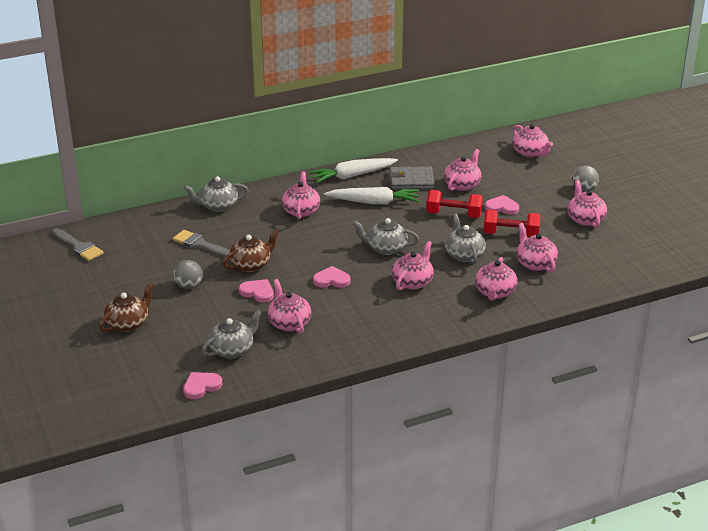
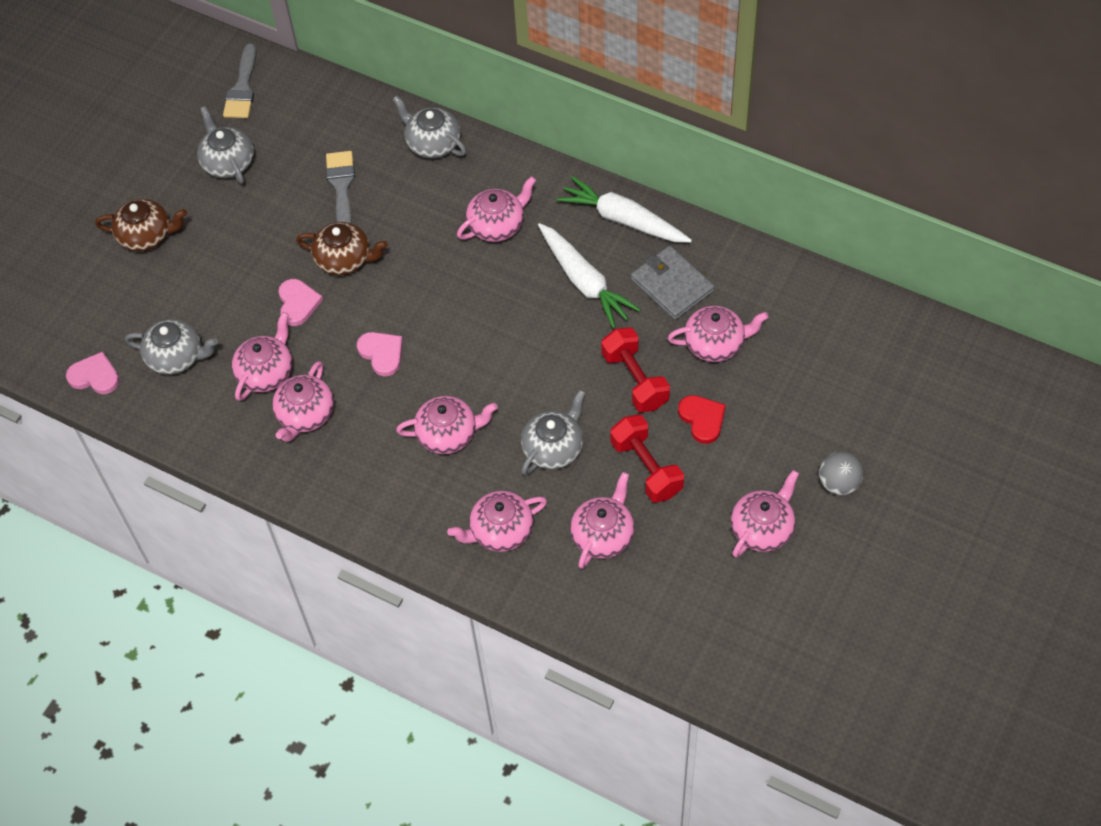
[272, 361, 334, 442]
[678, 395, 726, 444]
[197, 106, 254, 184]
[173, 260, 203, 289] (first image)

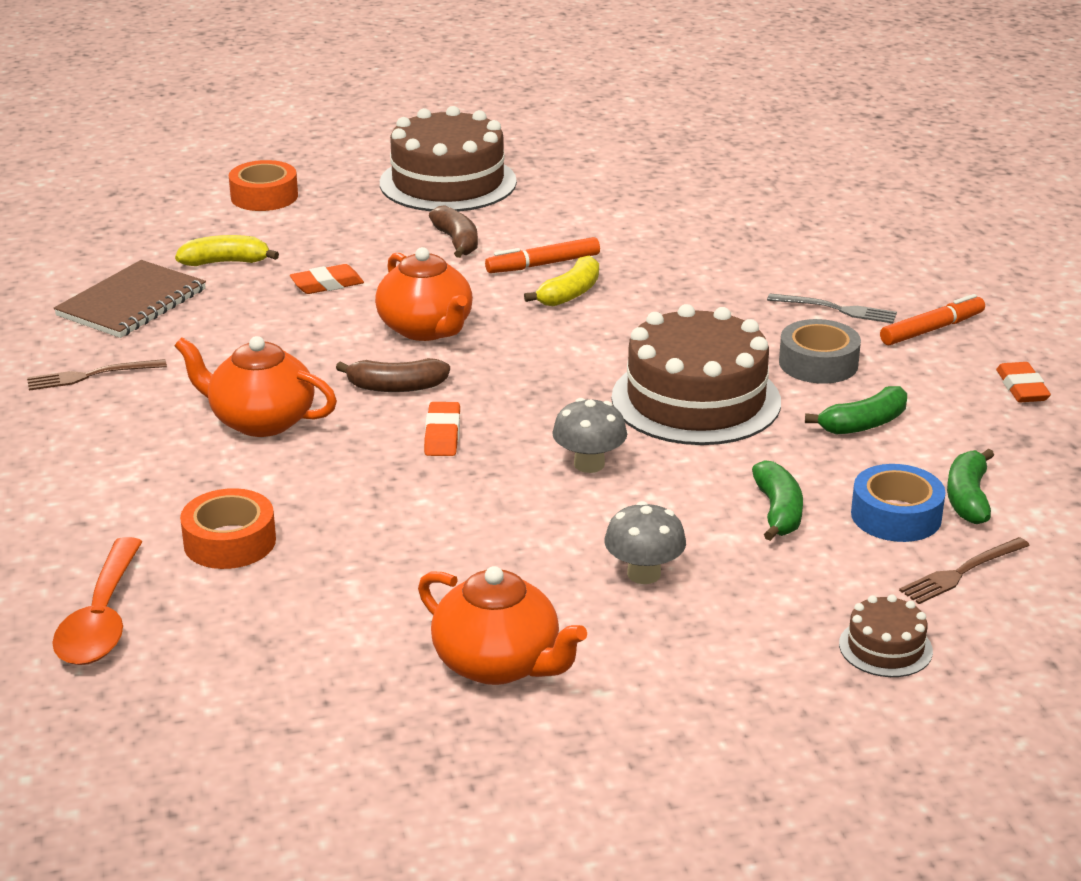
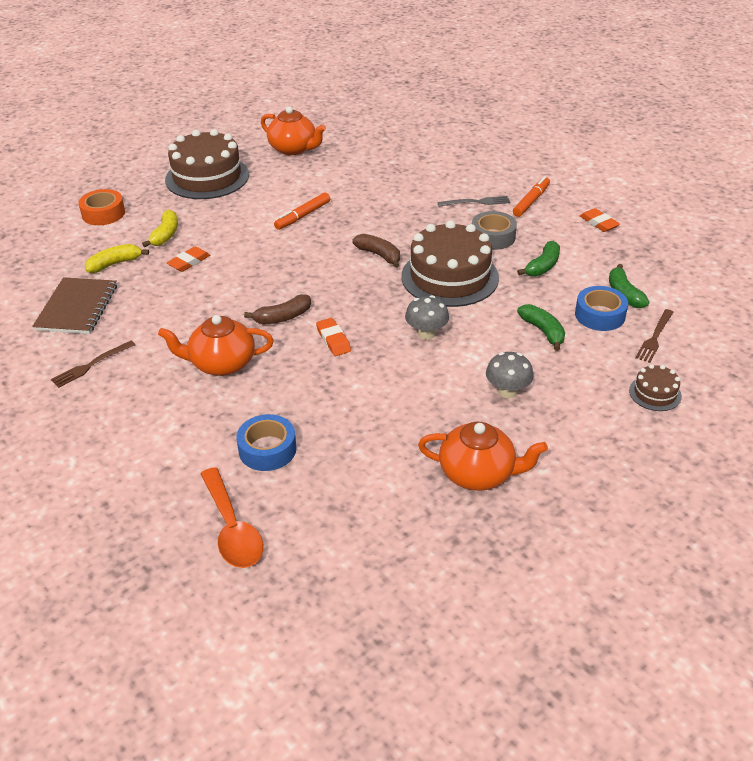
[352, 234, 400, 268]
[261, 106, 326, 155]
[142, 209, 178, 247]
[236, 414, 297, 471]

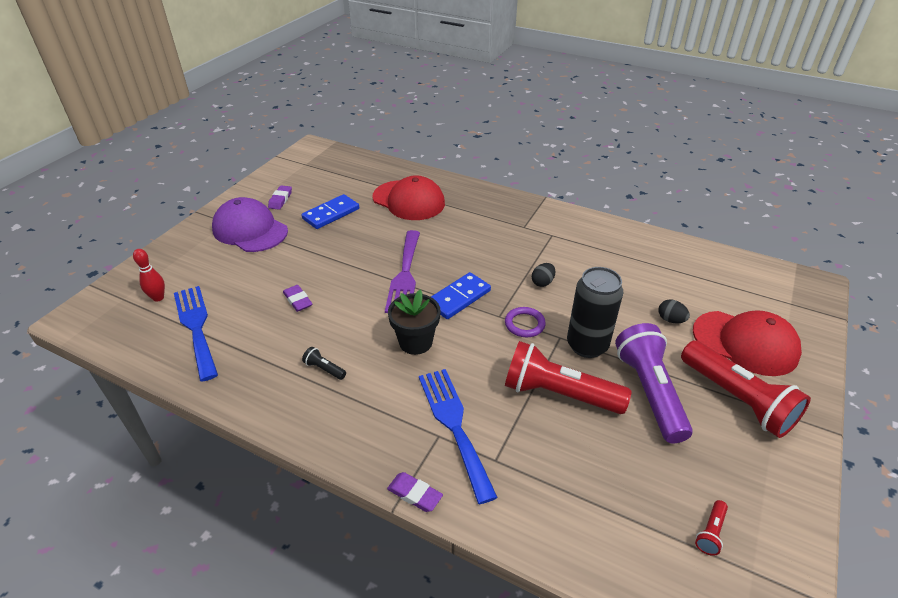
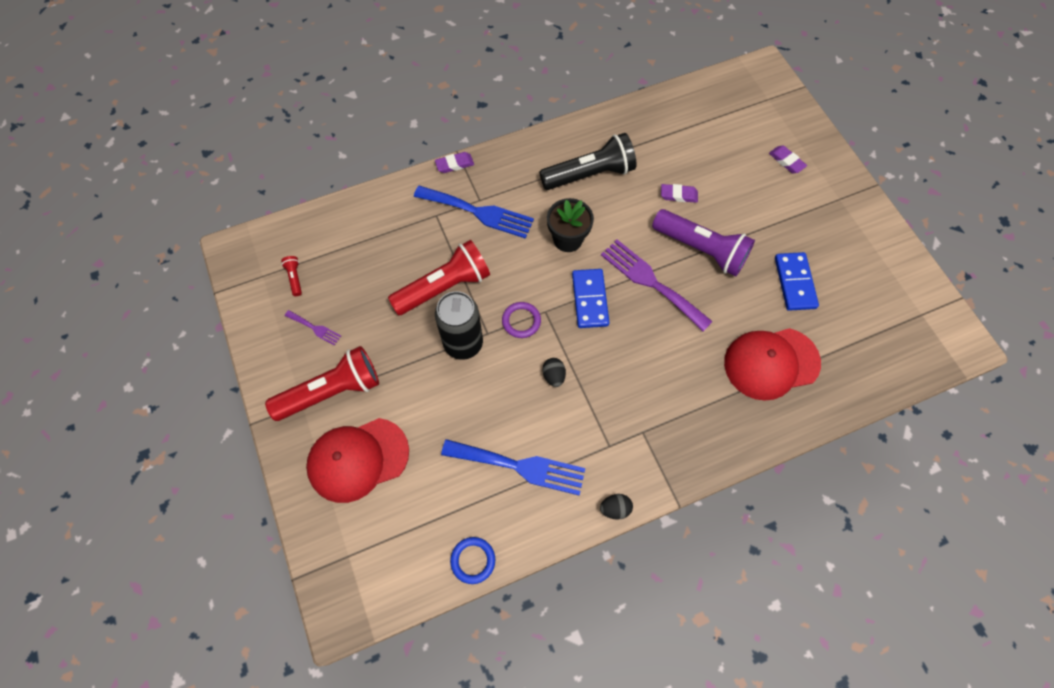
[769, 145, 807, 173]
[212, 197, 288, 252] (first image)
[133, 249, 165, 302] (first image)
[441, 439, 585, 496]
[600, 494, 633, 520]
[652, 209, 755, 276]
[265, 346, 379, 421]
[539, 133, 636, 190]
[285, 310, 341, 346]
[450, 537, 495, 584]

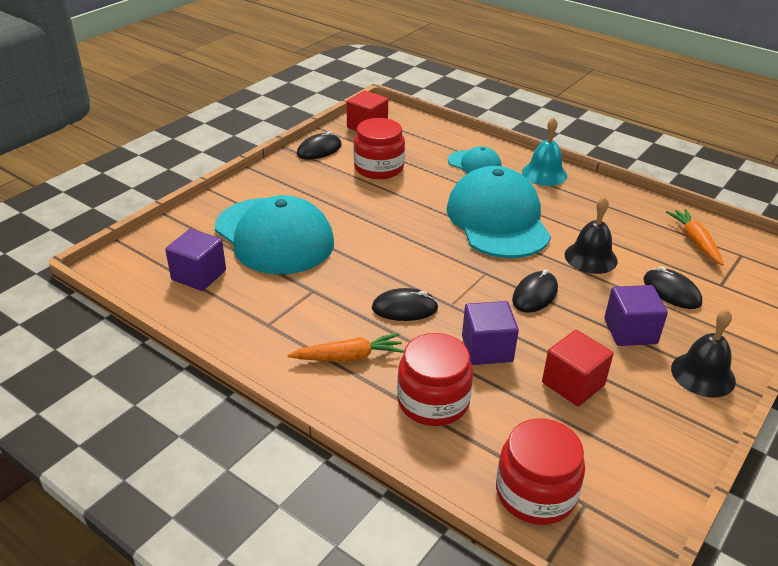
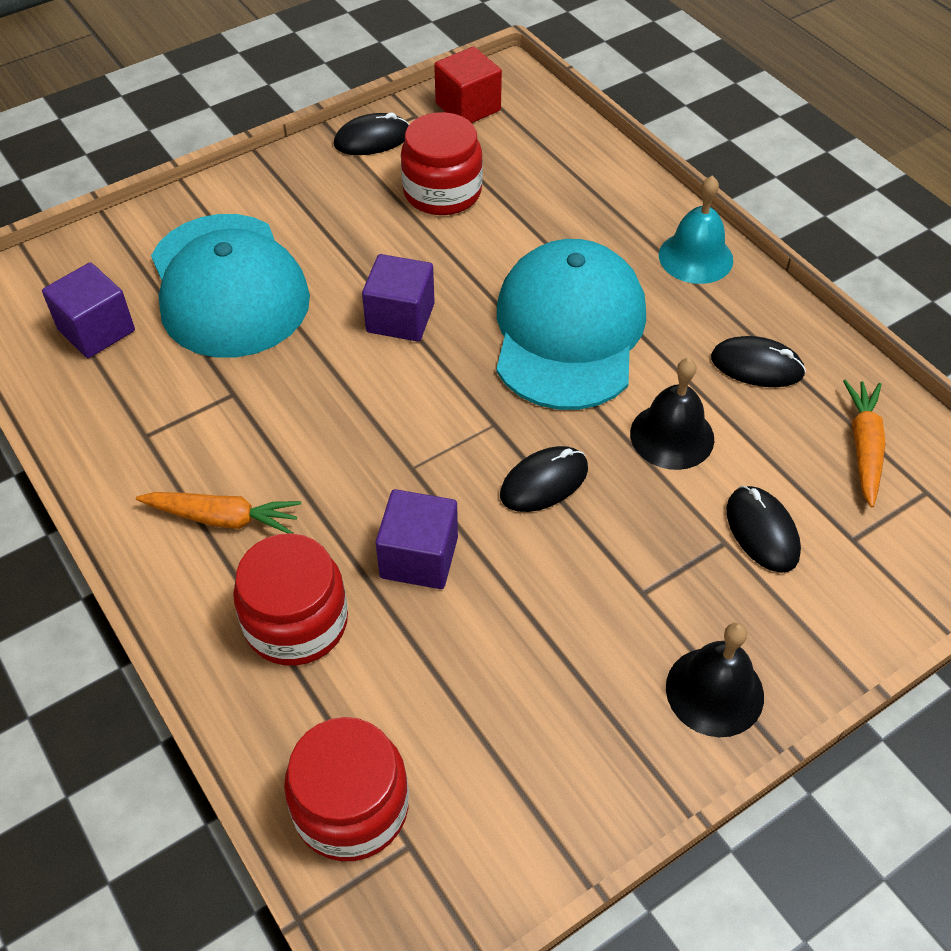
[448, 146, 502, 174] (first image)
[362, 254, 435, 342]
[711, 336, 806, 387]
[542, 330, 613, 406] (first image)

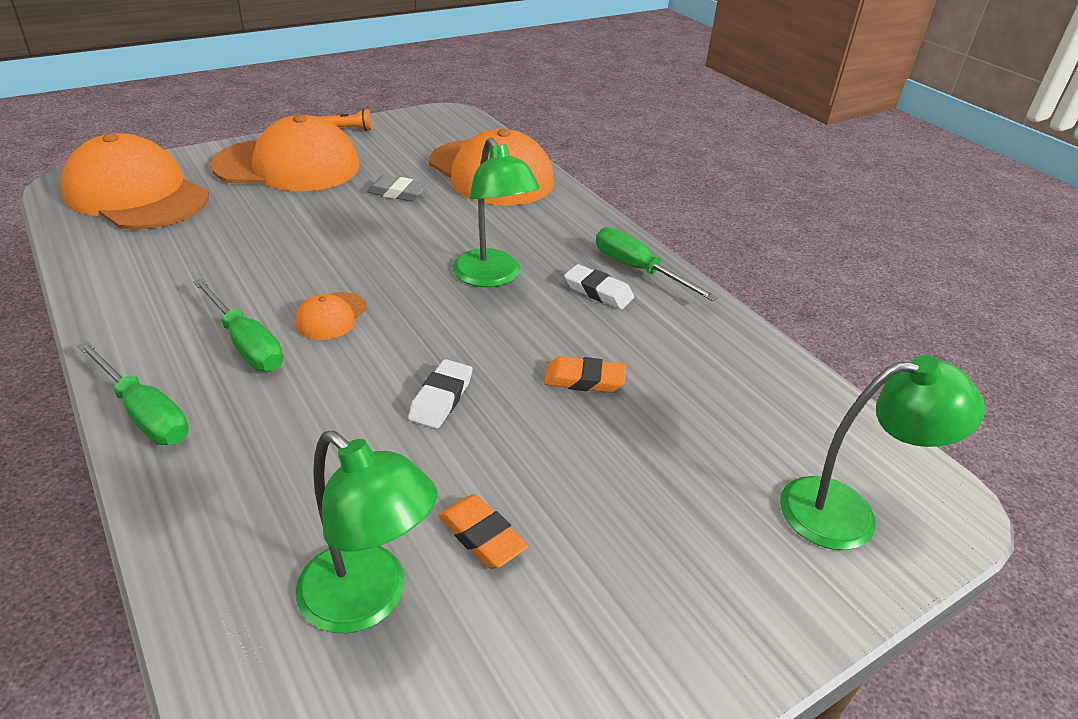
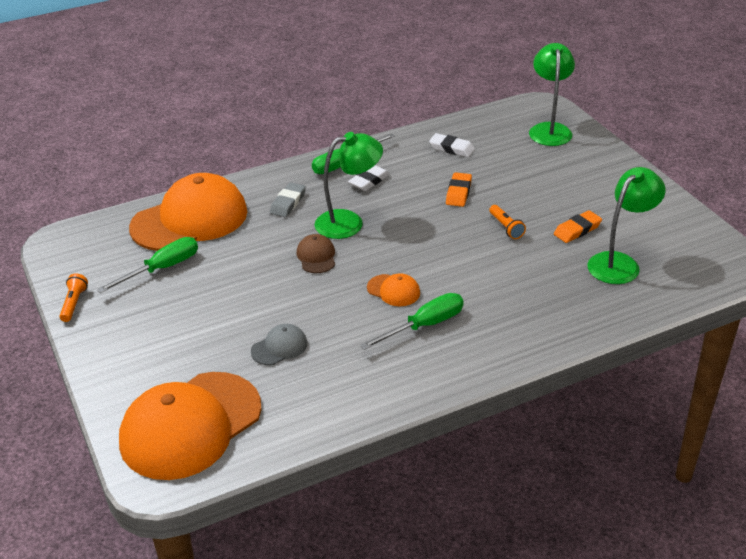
[211, 115, 359, 191] (first image)
[270, 182, 306, 217]
[97, 237, 198, 293]
[429, 133, 475, 157]
[490, 205, 526, 239]
[297, 234, 335, 273]
[251, 324, 308, 365]

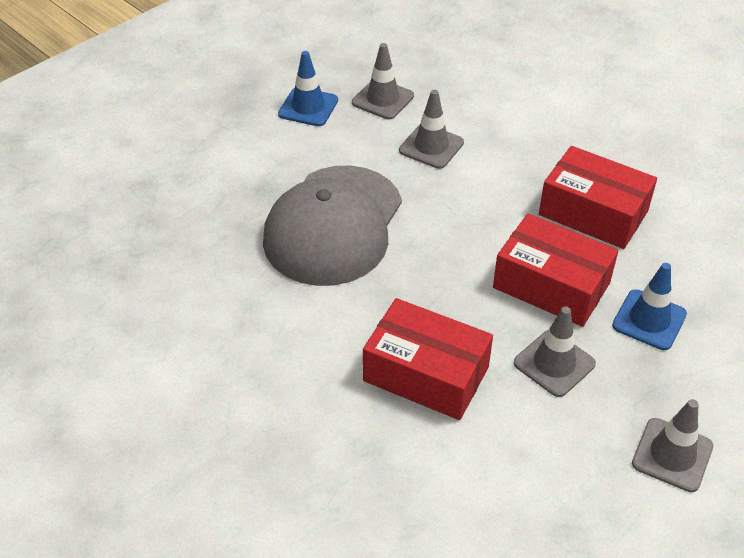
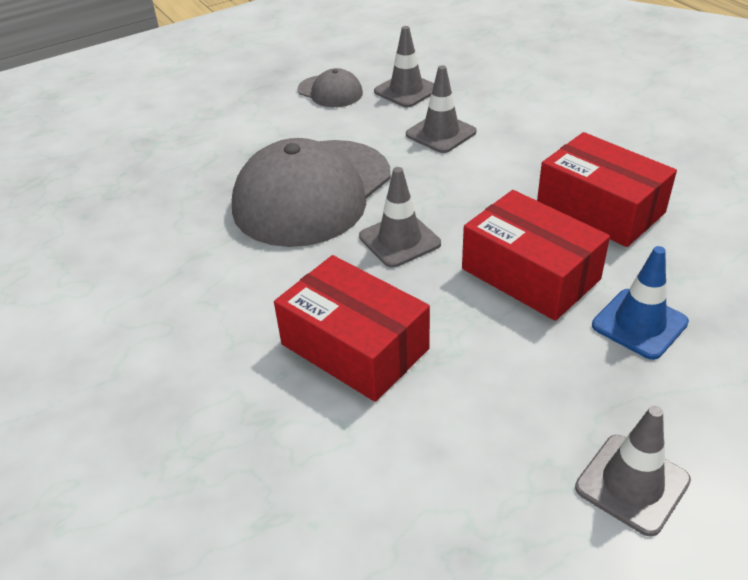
[298, 68, 363, 107]
[359, 167, 441, 268]

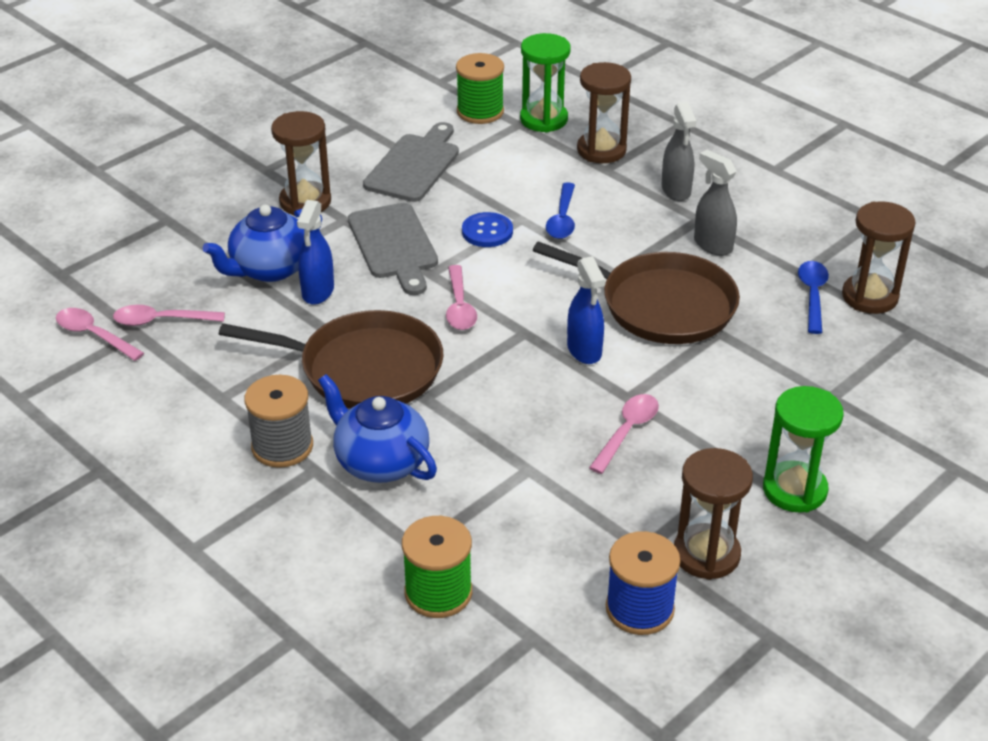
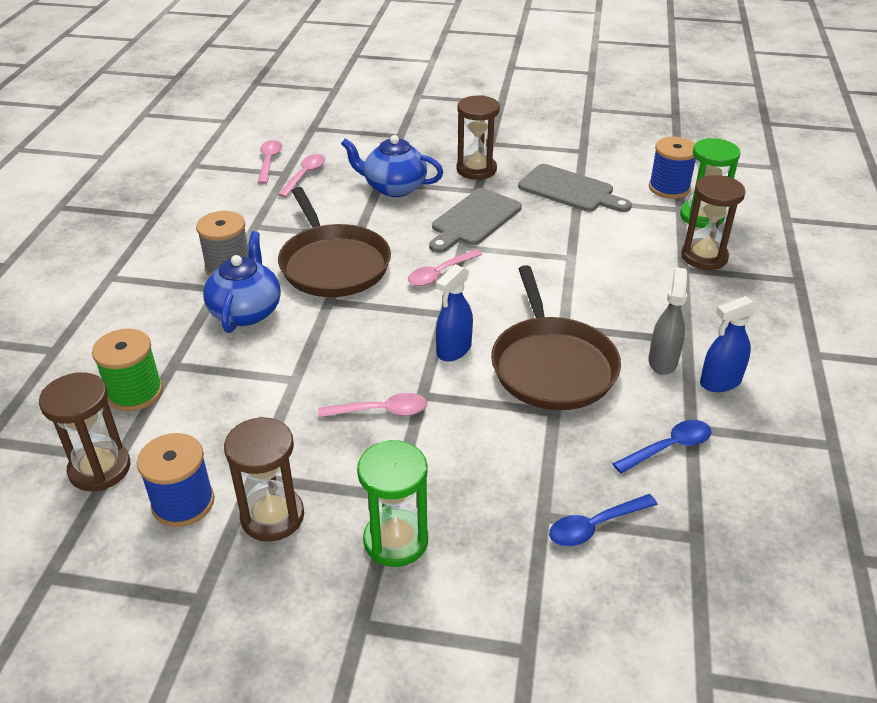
[649, 137, 696, 199]
[662, 102, 697, 201] (first image)
[518, 164, 632, 212]
[549, 494, 657, 547]
[700, 296, 758, 392]
[39, 373, 130, 491]
[462, 212, 513, 247] (first image)
[278, 154, 325, 197]

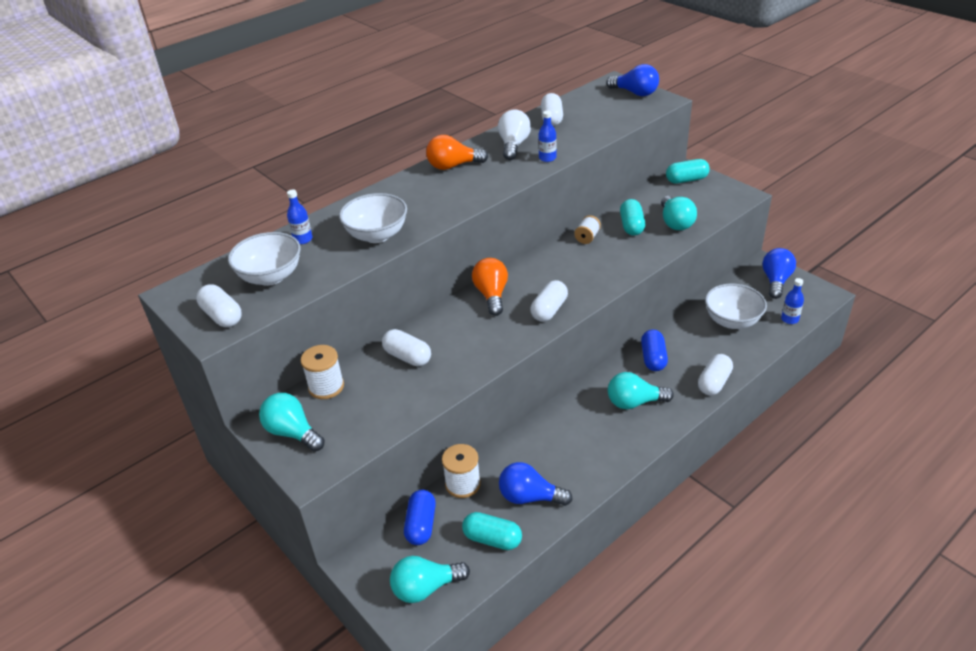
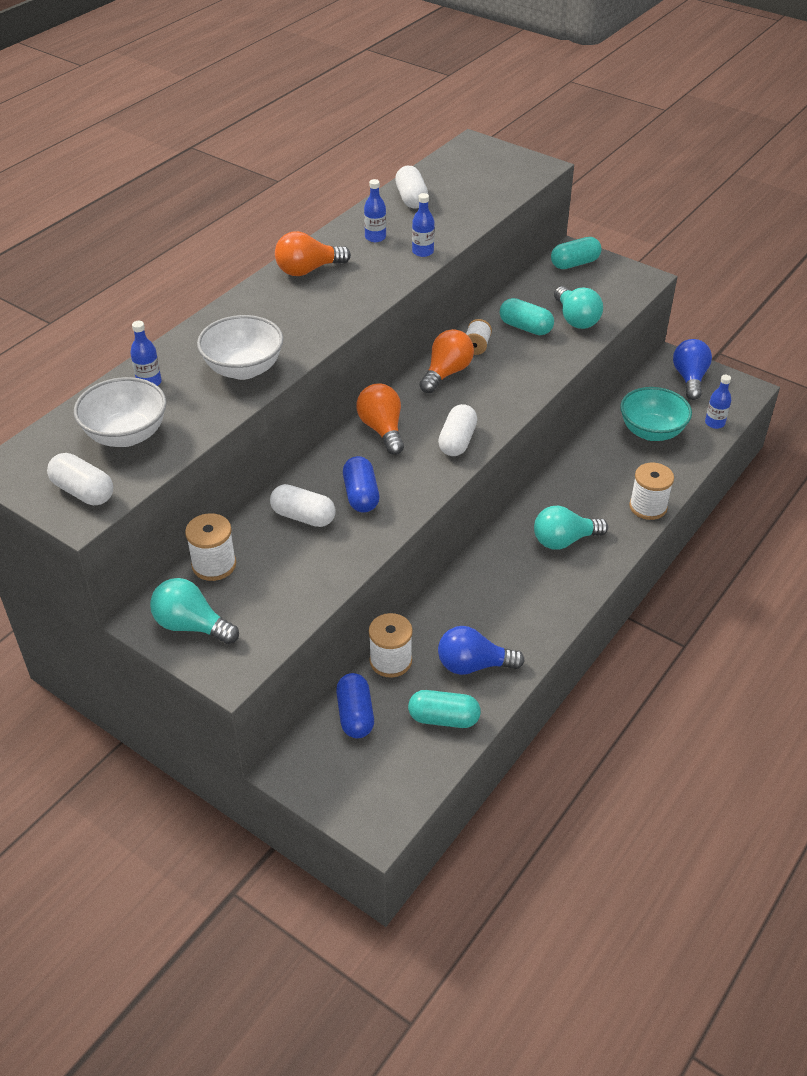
[606, 64, 659, 96] (first image)
[364, 179, 386, 242]
[500, 298, 554, 335]
[620, 387, 692, 441]
[343, 456, 379, 512]
[629, 463, 674, 520]
[390, 556, 470, 603] (first image)
[419, 329, 474, 393]

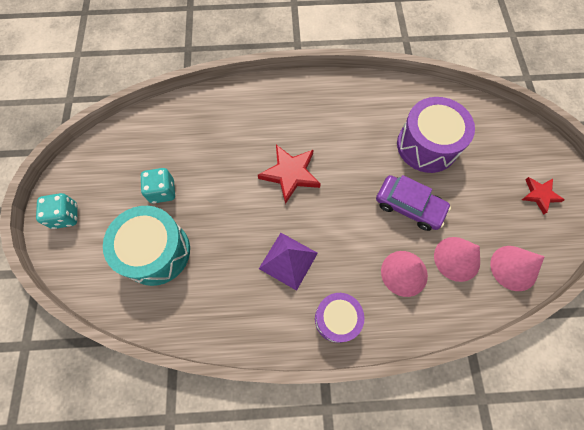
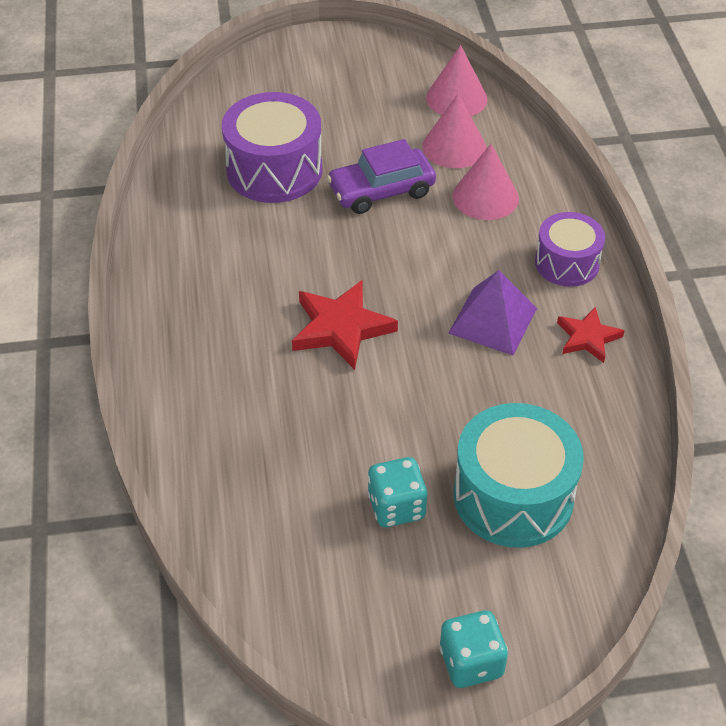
[327, 139, 436, 214]
[557, 307, 624, 363]

